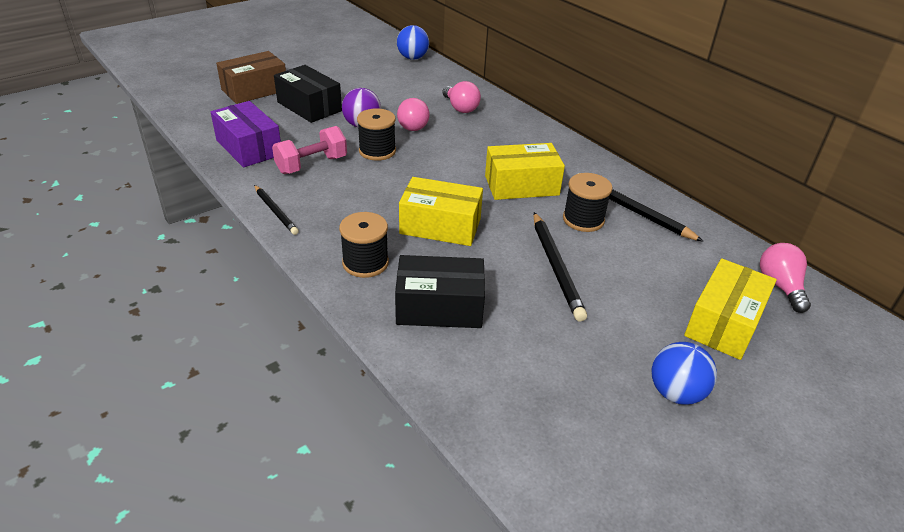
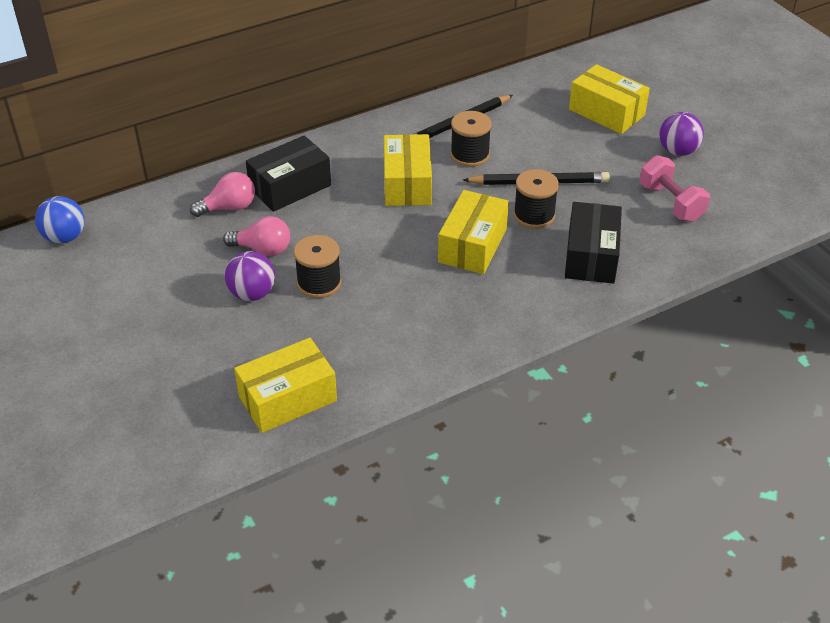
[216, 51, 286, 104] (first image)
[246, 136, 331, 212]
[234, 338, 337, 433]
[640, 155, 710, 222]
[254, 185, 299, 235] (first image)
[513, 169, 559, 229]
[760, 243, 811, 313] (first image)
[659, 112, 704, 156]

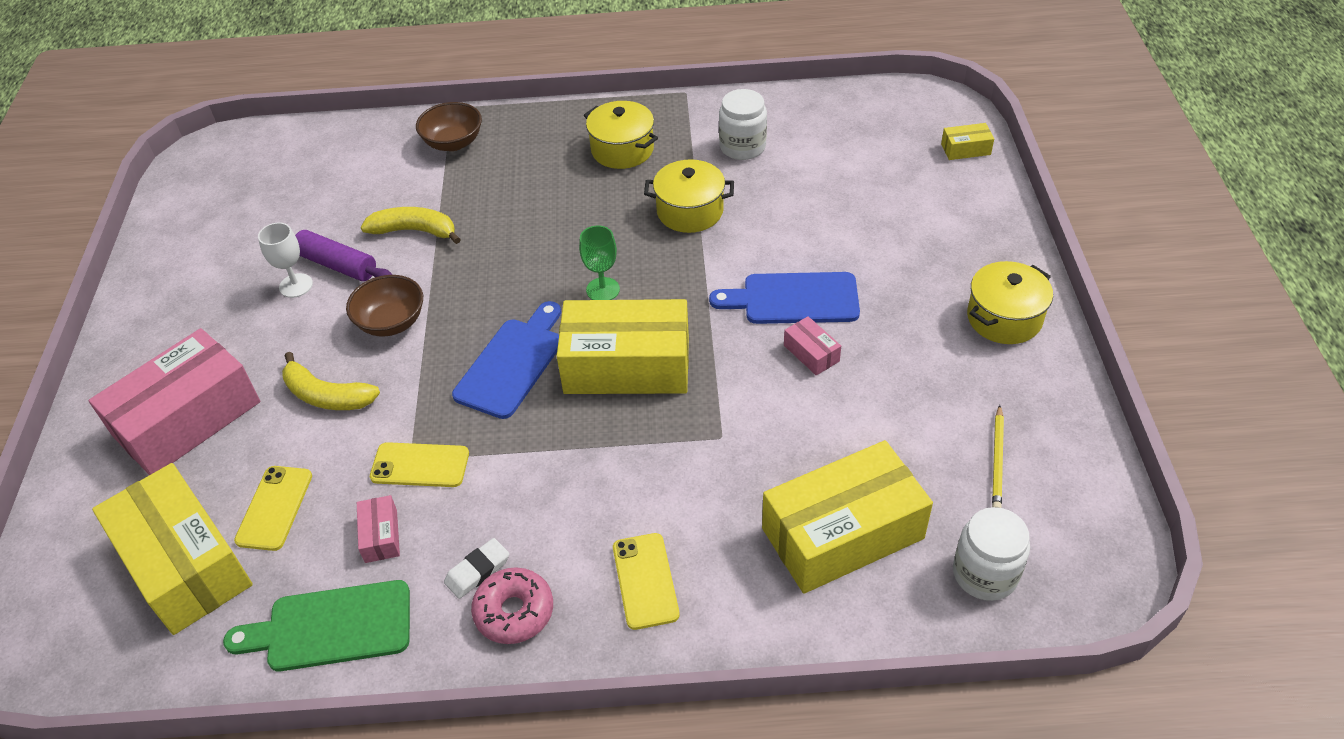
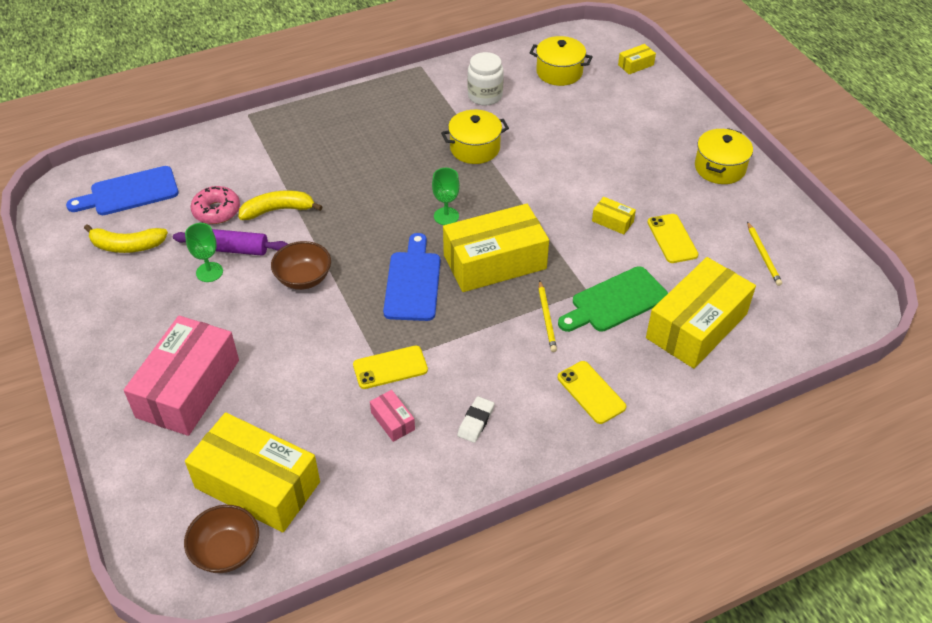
[529, 36, 593, 86]
[184, 505, 259, 573]
[185, 223, 223, 282]
[66, 166, 179, 215]
[592, 197, 636, 235]
[84, 224, 168, 253]
[647, 214, 698, 263]
[953, 507, 1030, 601] (first image)
[191, 186, 240, 224]
[558, 266, 668, 332]
[538, 280, 557, 352]

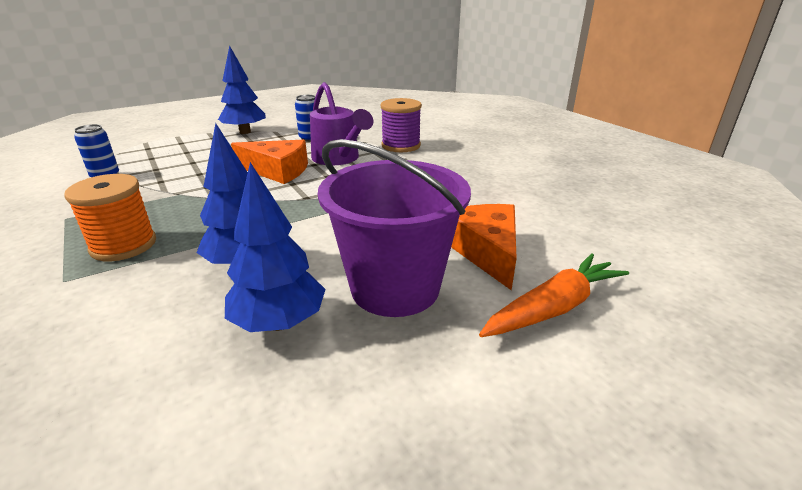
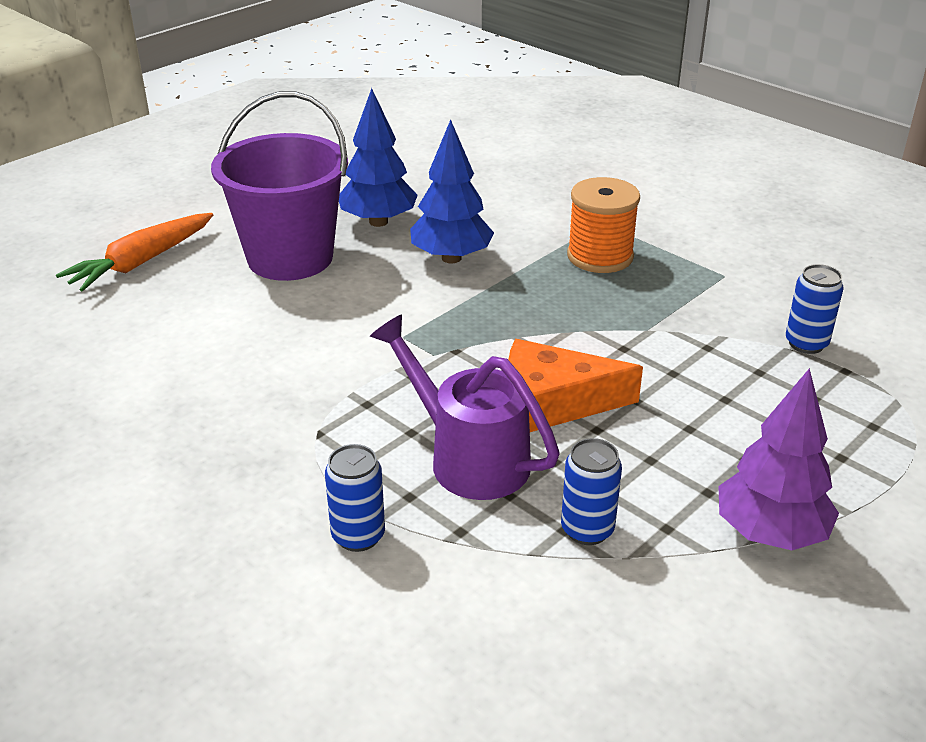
[718, 368, 839, 550]
[325, 444, 385, 552]
[451, 204, 517, 291] (first image)

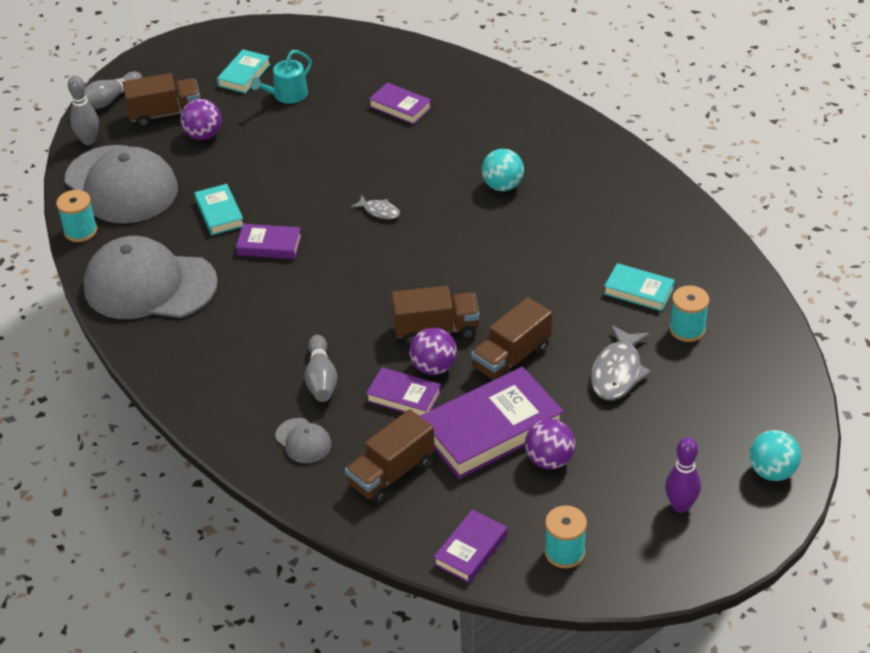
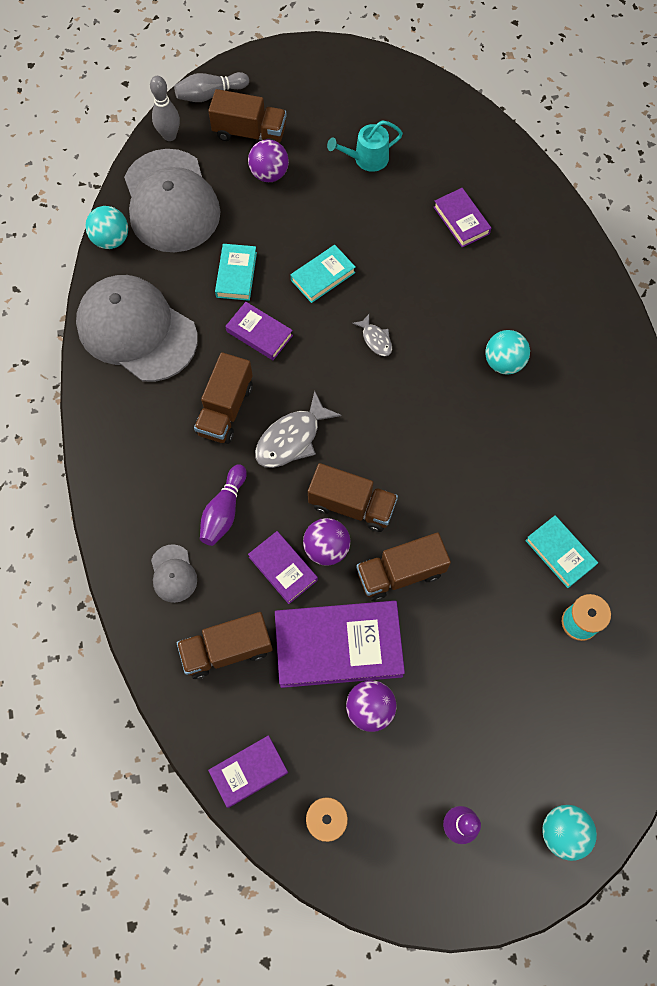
[291, 245, 356, 303]
[85, 206, 128, 249]
[255, 391, 341, 468]
[200, 464, 247, 546]
[194, 352, 253, 444]

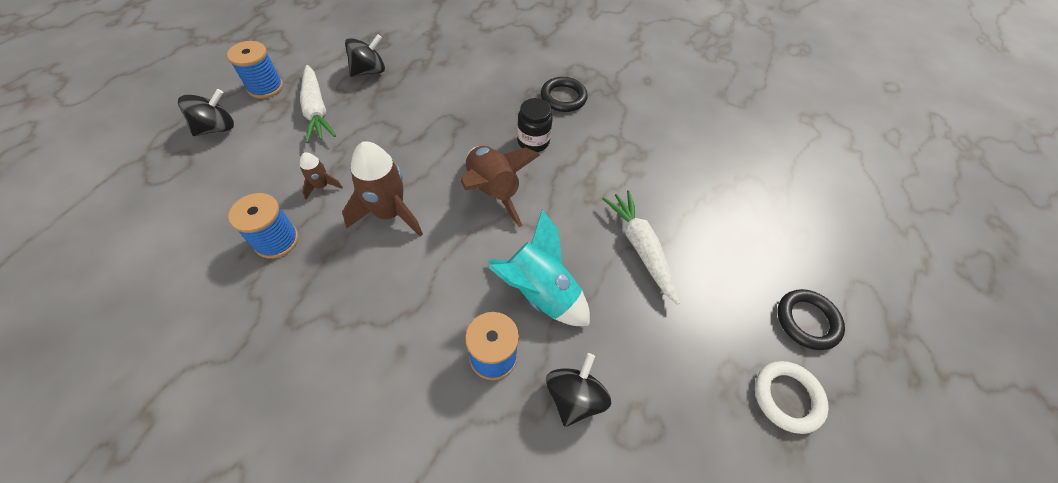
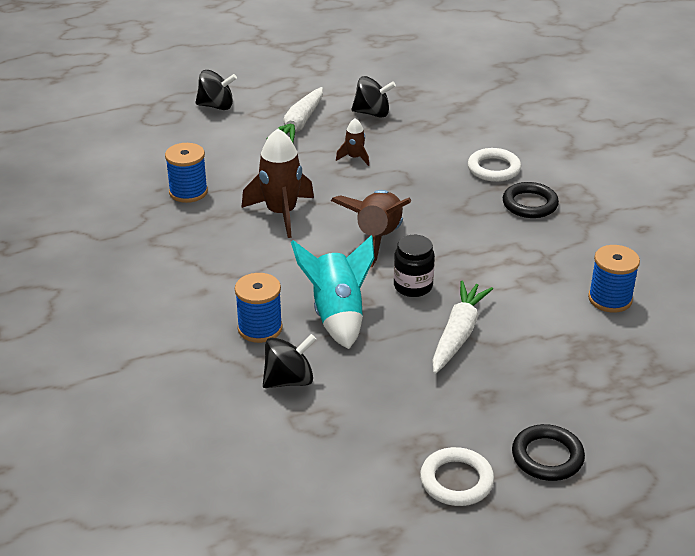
[588, 245, 640, 313]
[394, 235, 435, 297]
[336, 118, 369, 166]
[468, 148, 521, 182]

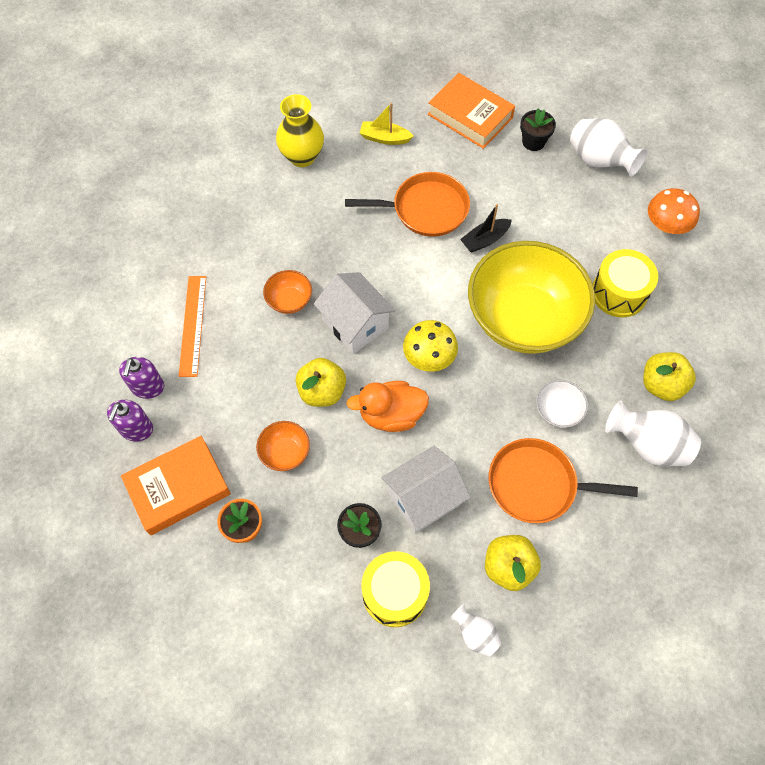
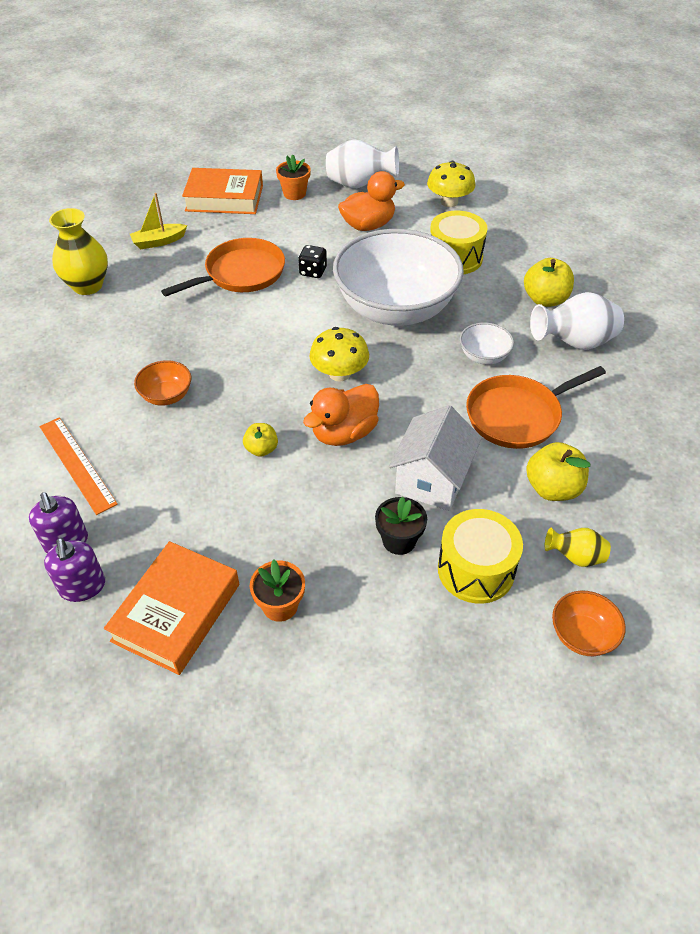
[276, 155, 311, 200]
[427, 161, 475, 207]
[298, 245, 327, 278]
[333, 229, 464, 326]
[314, 272, 396, 354] (first image)
[243, 423, 278, 457]
[552, 591, 626, 656]
[545, 528, 611, 567]
[338, 171, 405, 231]

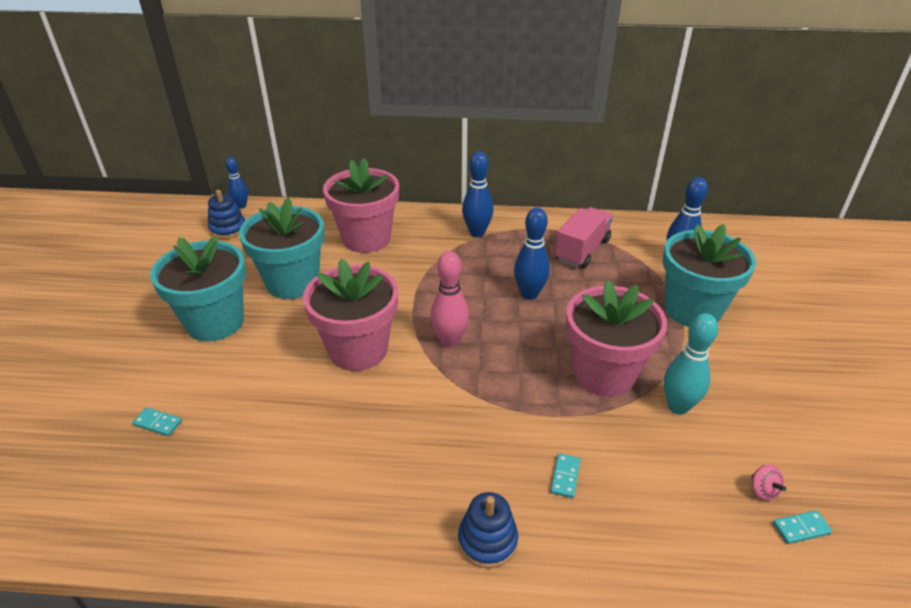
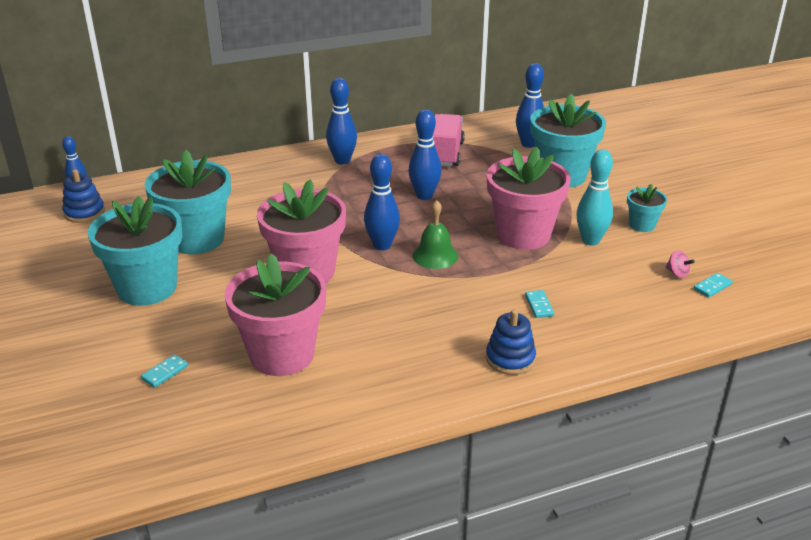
[225, 253, 326, 376]
[364, 154, 400, 250]
[141, 354, 188, 388]
[627, 184, 667, 232]
[412, 200, 458, 269]

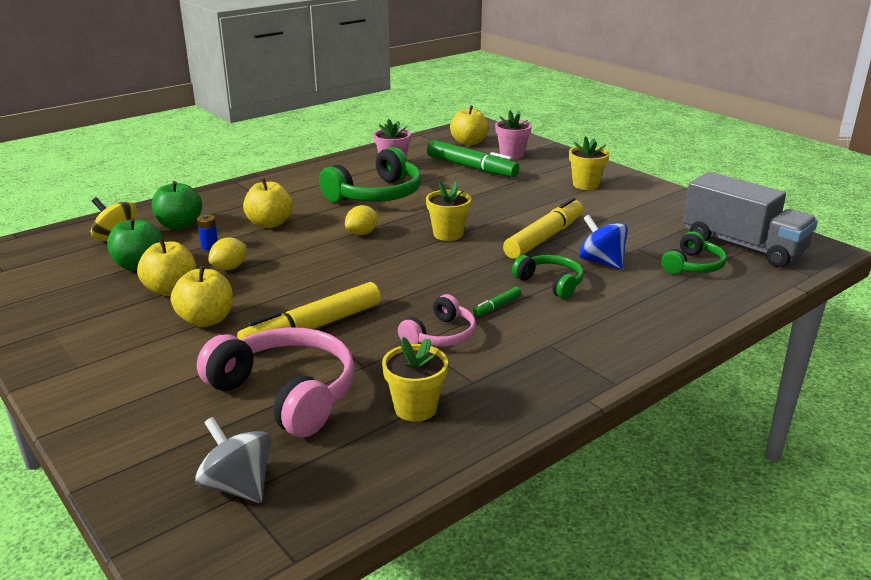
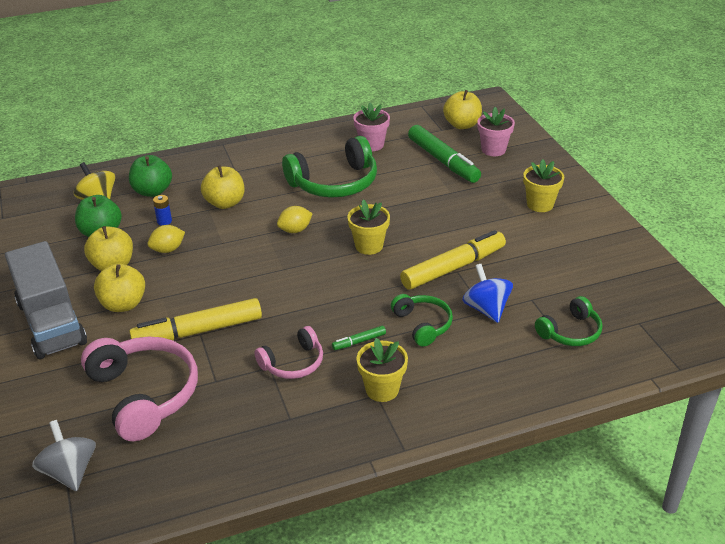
[5, 241, 87, 359]
[357, 338, 408, 402]

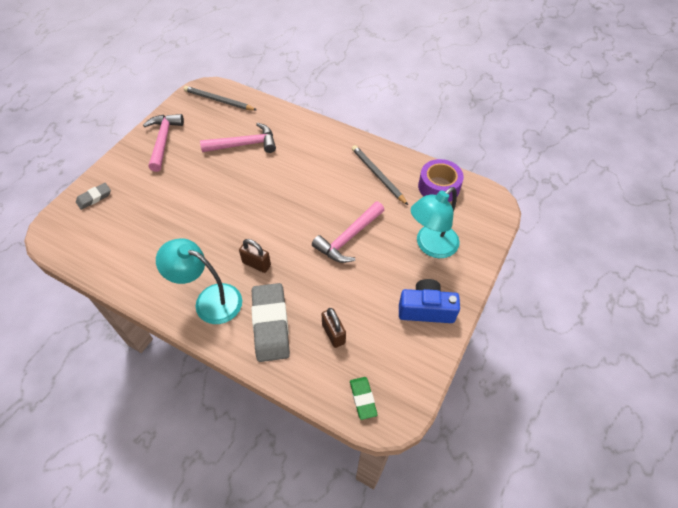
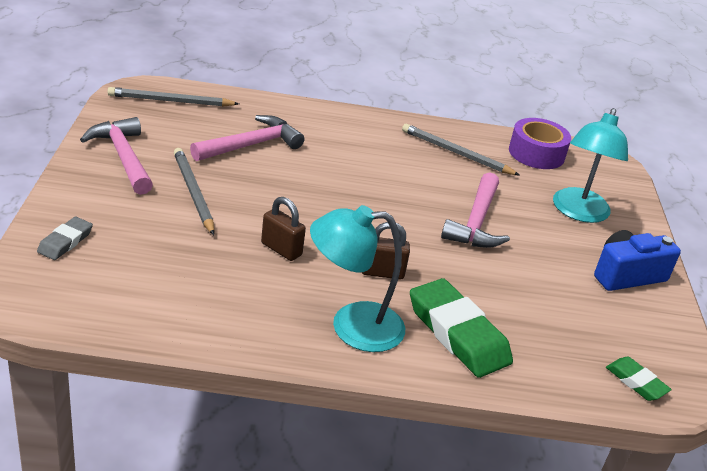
[410, 278, 513, 378]
[261, 197, 306, 261]
[174, 148, 214, 235]

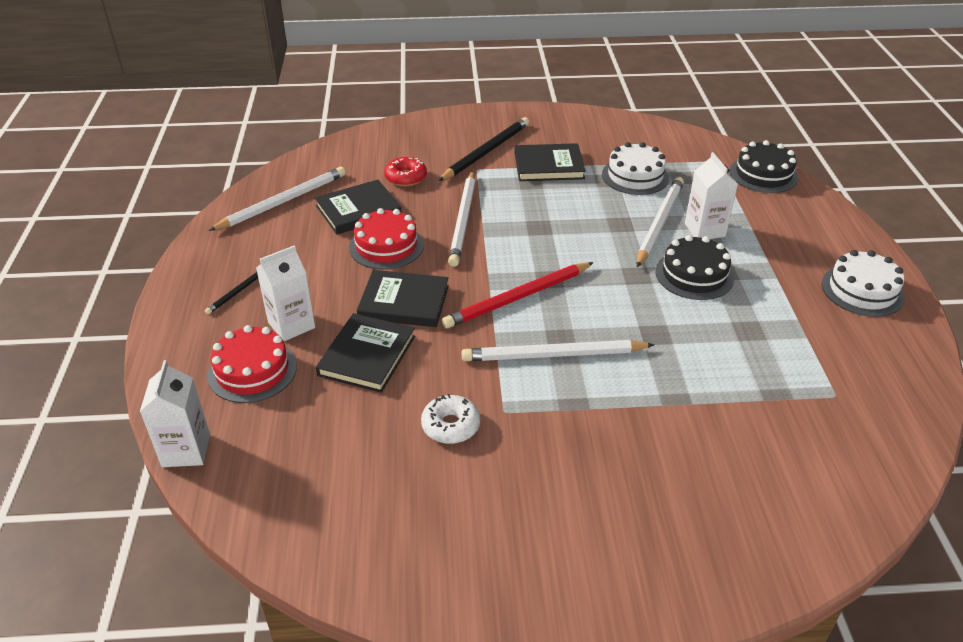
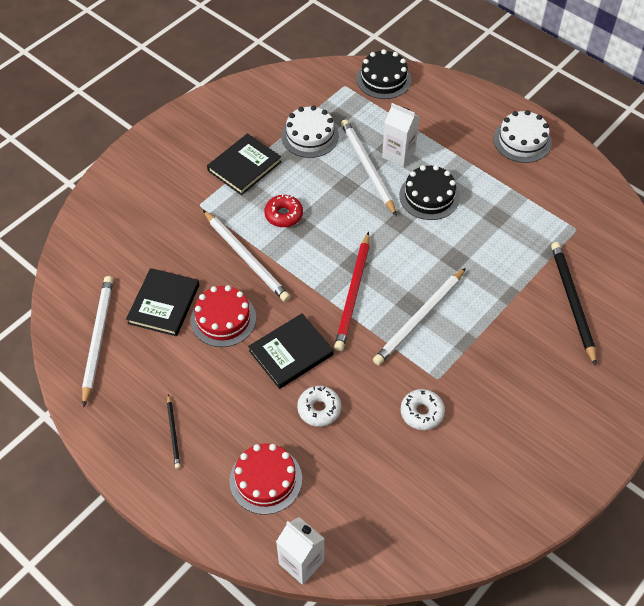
[551, 242, 596, 366]
[264, 194, 303, 227]
[256, 246, 315, 341] (first image)
[297, 386, 341, 427]

